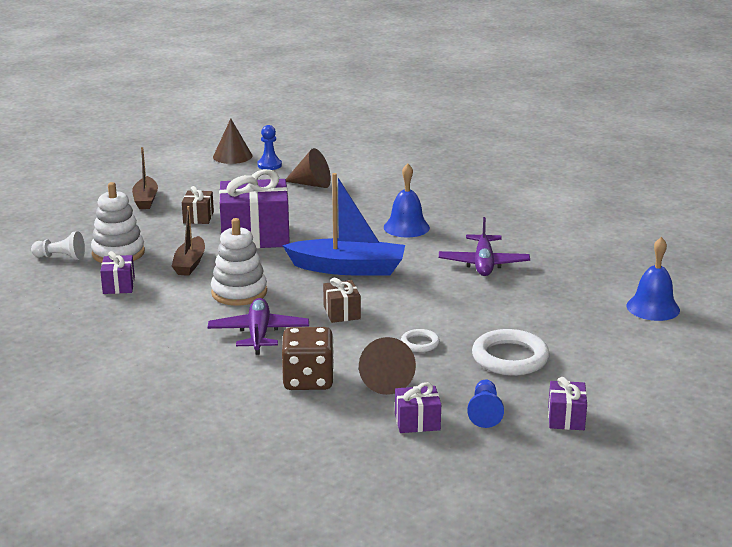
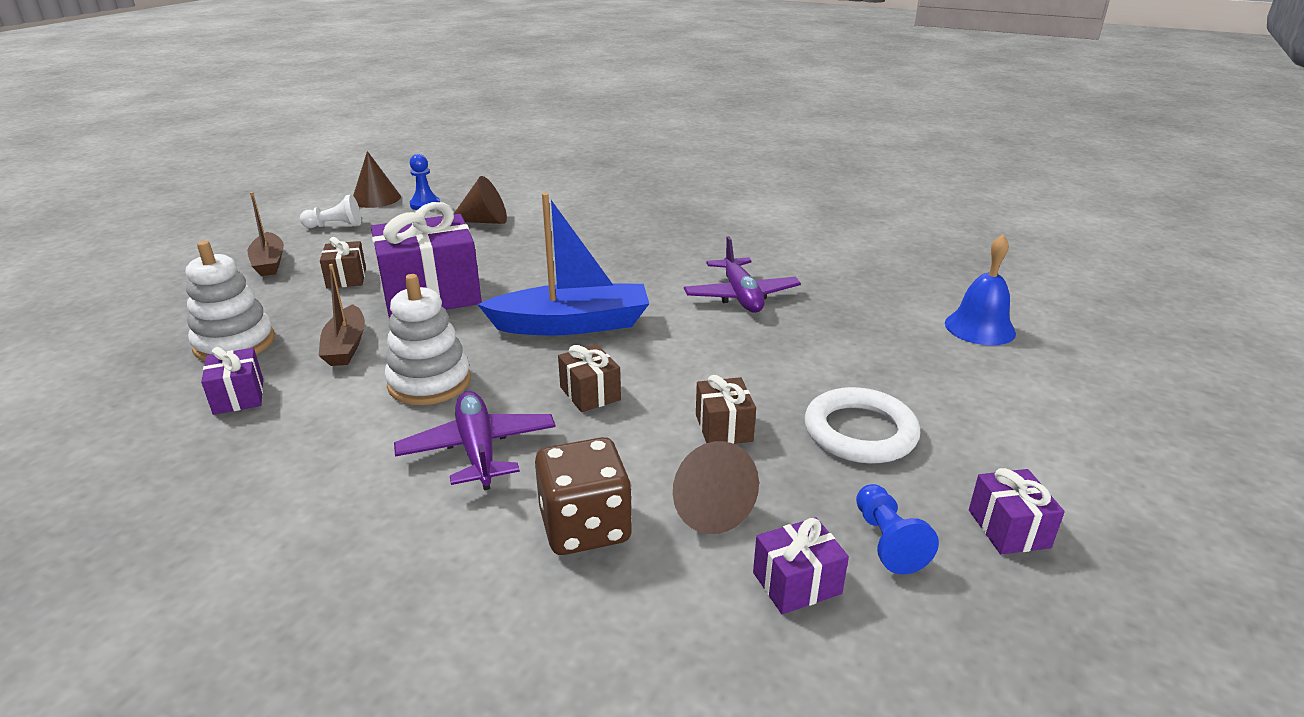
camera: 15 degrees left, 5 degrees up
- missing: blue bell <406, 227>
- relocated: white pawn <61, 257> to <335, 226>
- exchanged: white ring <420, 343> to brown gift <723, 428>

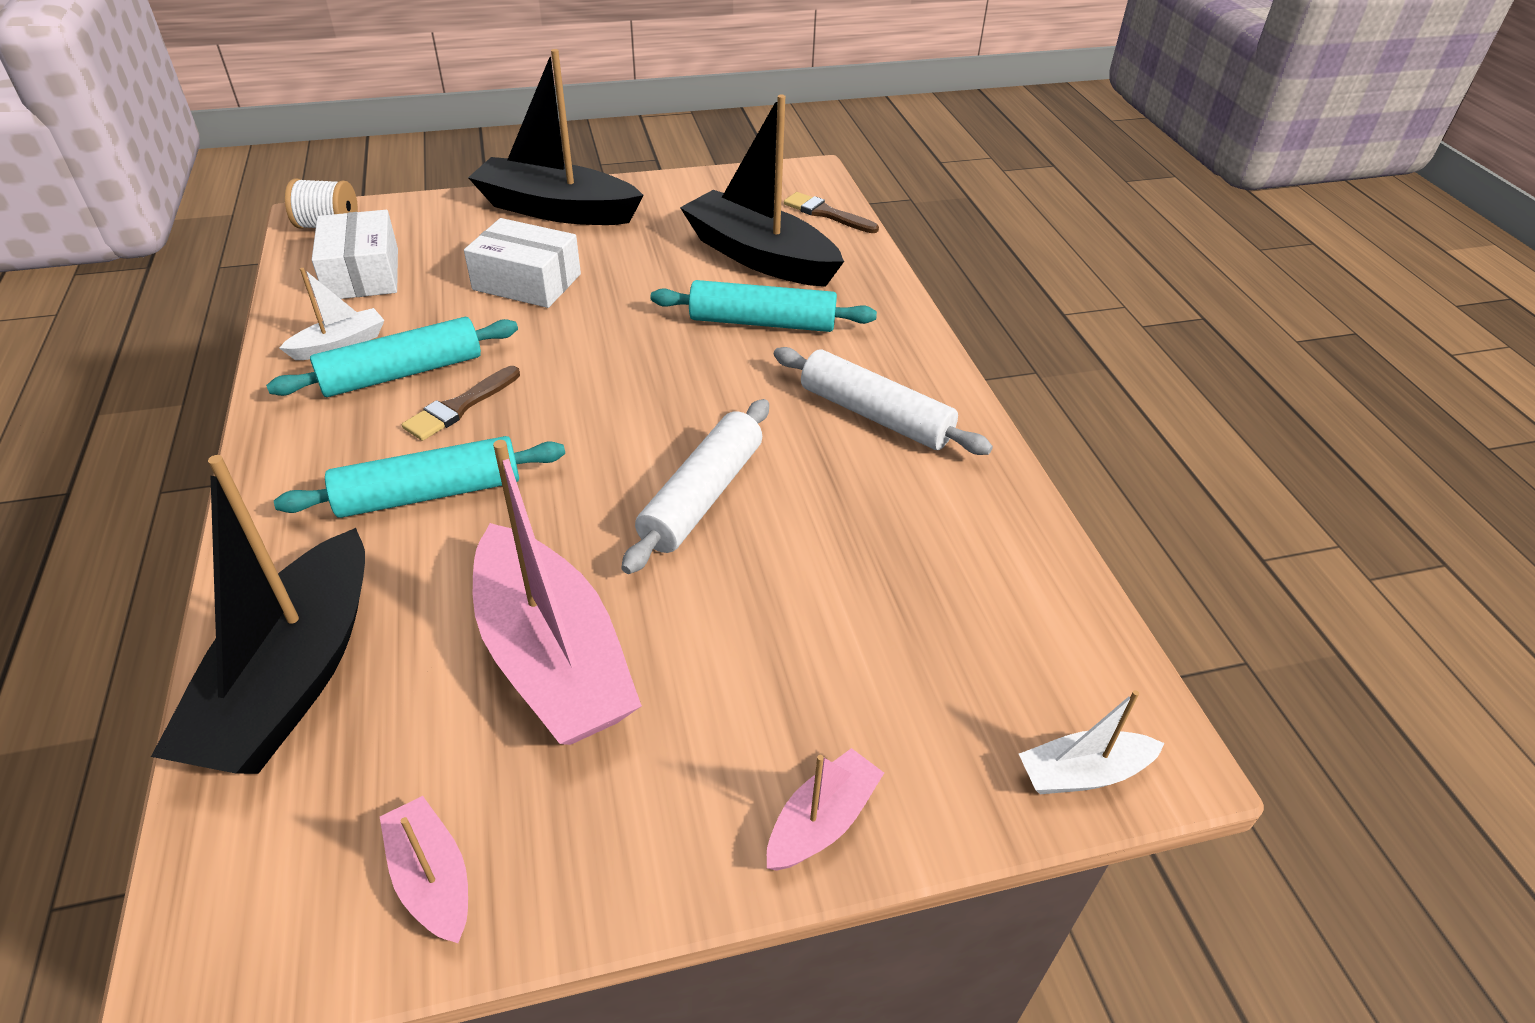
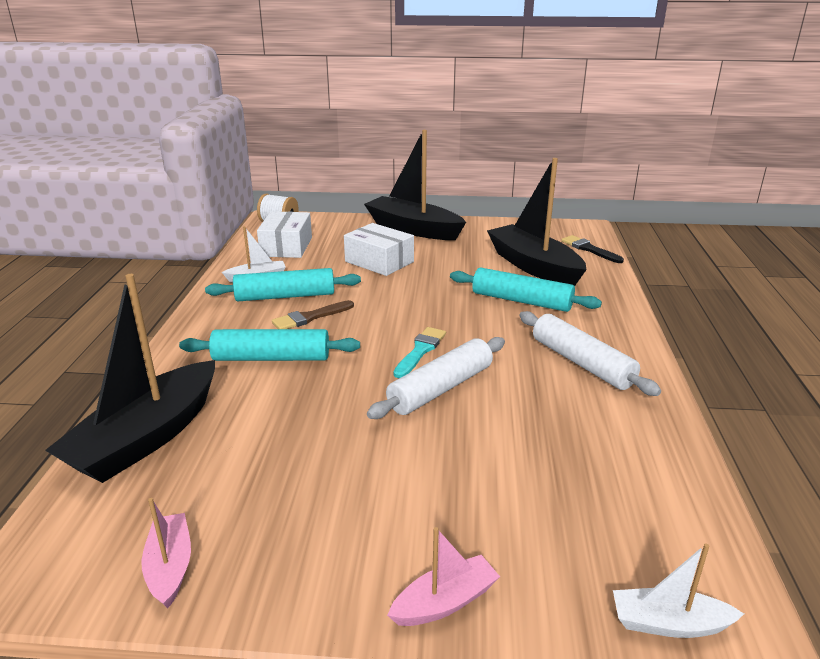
camera: 20 degrees right, 15 degrees down
- colour: brown brush <826, 214> to black brush <589, 249>
- missing: pink boat <552, 657>
- appeared: turquoise brush <420, 350>

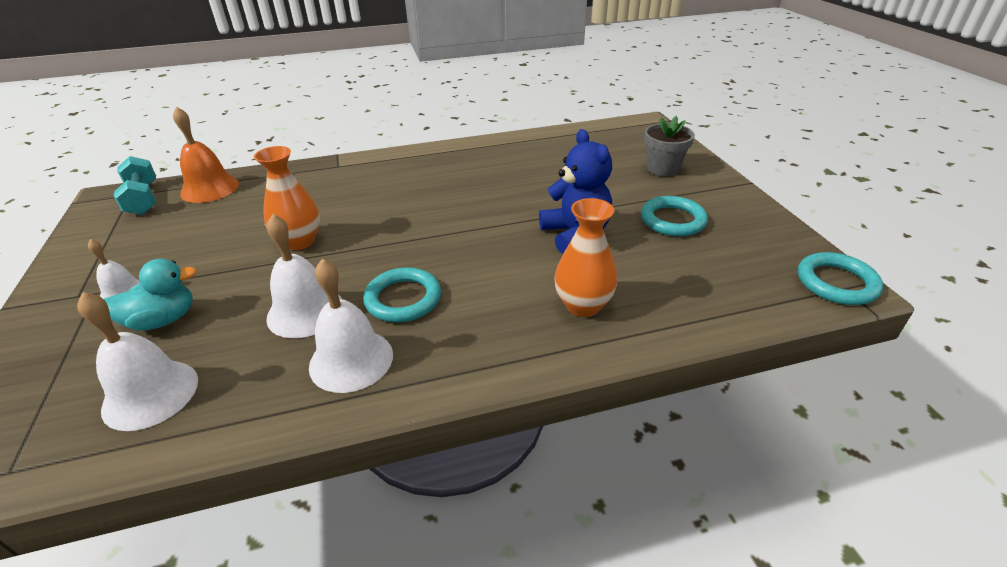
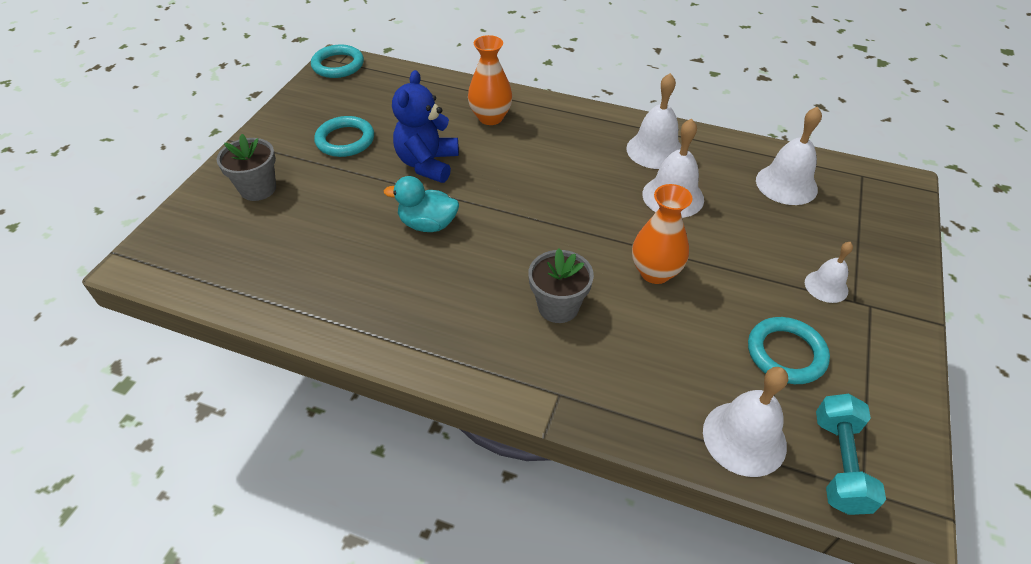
camera: 145 degrees left, 10 degrees up
- colour: orange bell <210, 188> to white bell <744, 438>
- relocated: turquoise duck <162, 320> to <428, 224>
- relocated: turquoise ring <403, 299> to <786, 353>
- appeared: grey flower pot <558, 306>

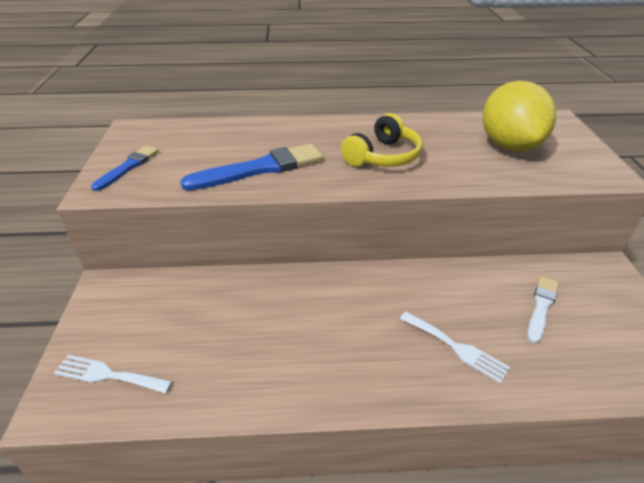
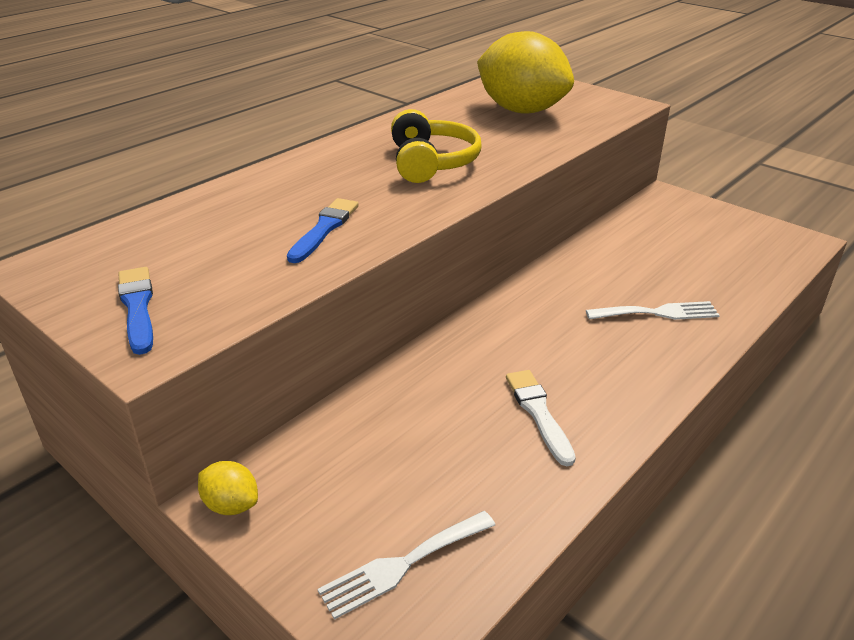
camera: 45 degrees left, 5 degrees down
- size: blue brush <259, 169> = <324, 229> x0.58
- relocated: white brush <541, 307> to <538, 413>
- appeared: yellow lemon <231, 505>

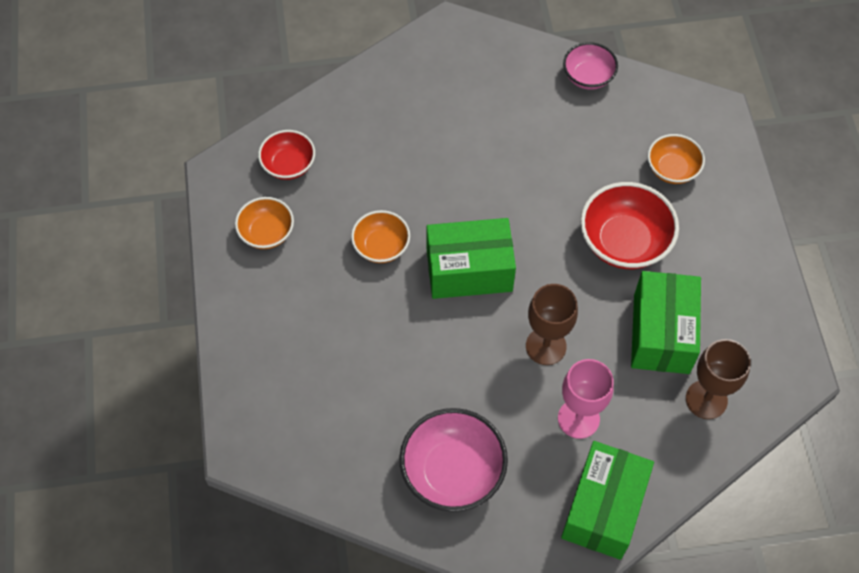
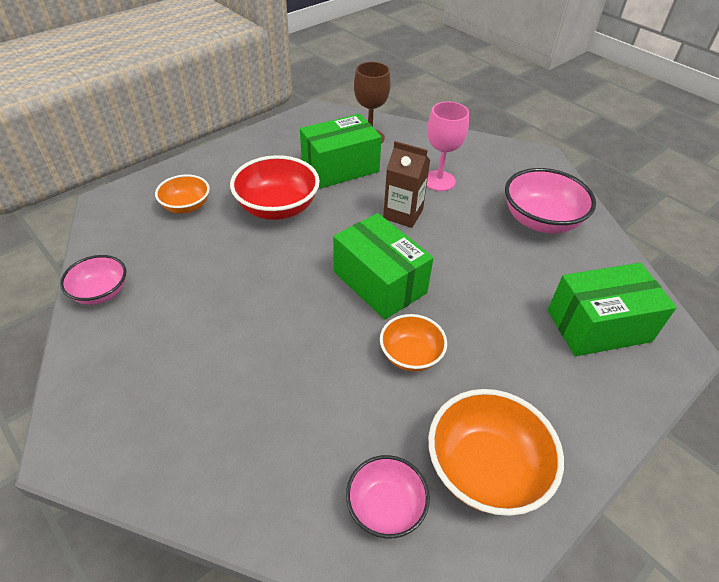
camera: 125 degrees left, 15 degrees down
- colour: red bowl <288, 165> to pink bowl <385, 506>
- size: orange bowl <267, 233> = <485, 469> x1.65
- exchanged: brown goblet <546, 346> to brown carton <403, 214>
- relocated: green box <603, 508> to <598, 326>

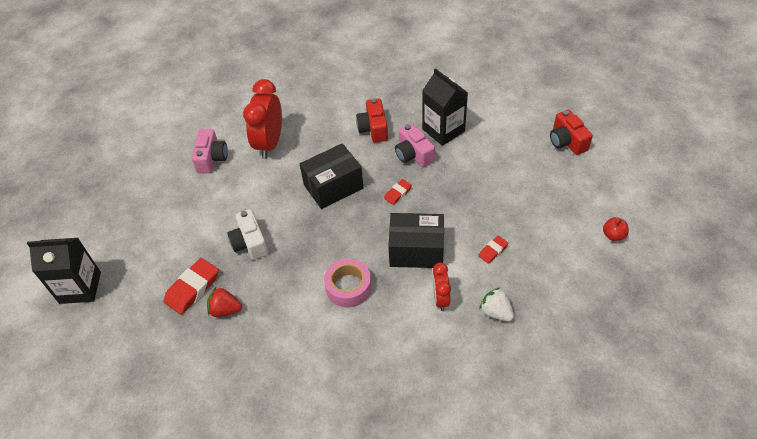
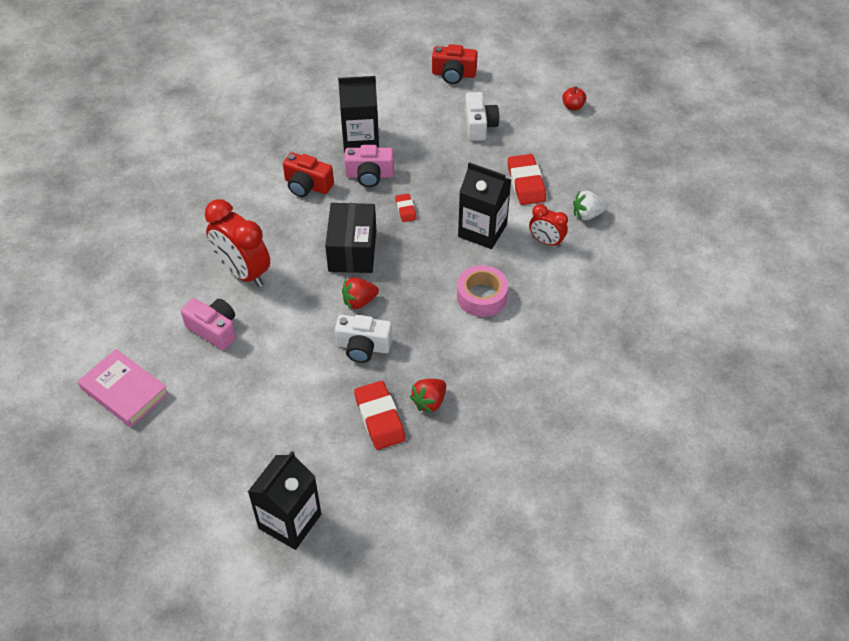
camera: 60 degrees left, 0 degrees up
- exchanged: black box <416, 250> to black carton <482, 230>
- size: red eraser <493, 251> = <526, 183> x1.85
- appeared: white camera <479, 125>
- appeared: red strawberry <359, 301>
- appeared: pink book <124, 391>

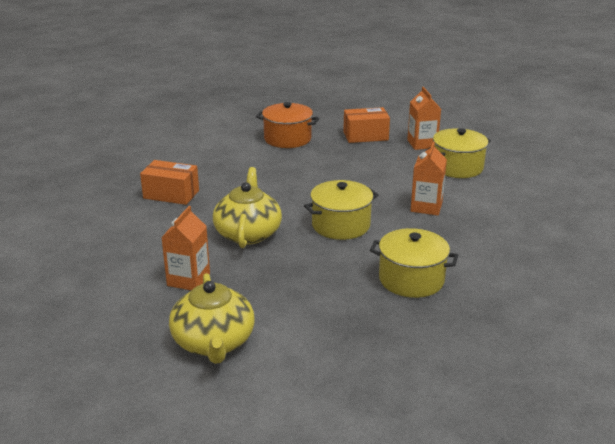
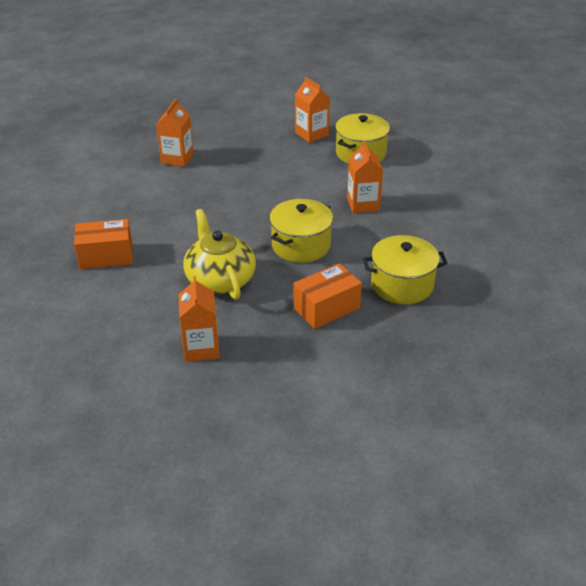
camera: 25 degrees left, 10 degrees up
- exchanged: orange pot <287, 139> to orange carton <177, 158>
- relocated: orange box <365, 136> to <326, 308>
- missing: yellow teapot <213, 342>

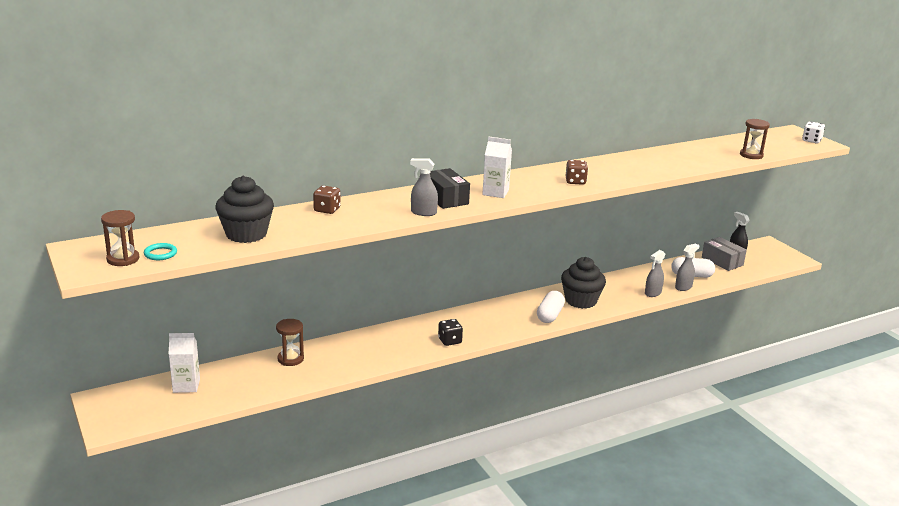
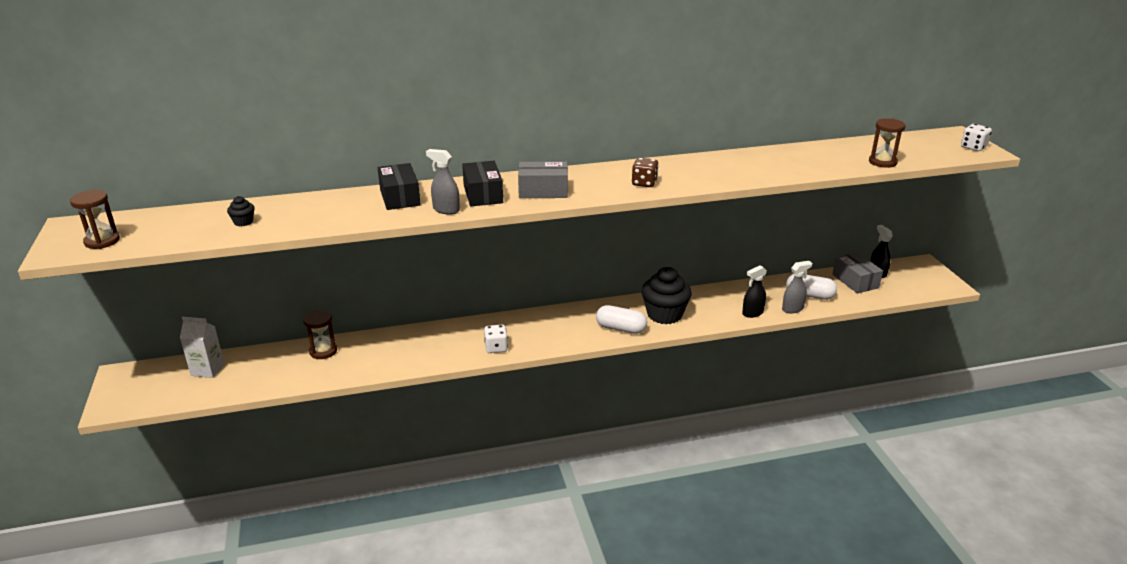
camera: 15 degrees right, 5 degrees up
- exchanged: white carton <495, 192> to grey box <543, 191>
- size: black cupcake <246, 234> = <243, 222> x0.43
- missing: brown dice <327, 210>
- missing: turquoise ring <160, 254>
- colour: grey spray bottle <652, 293> to black spray bottle <752, 313>
- spun: white capsule <550, 315> = <621, 328> 75 degrees clockwise
- colour: black dice <449, 341> to white dice <496, 348>
- appeared: black box <400, 197>

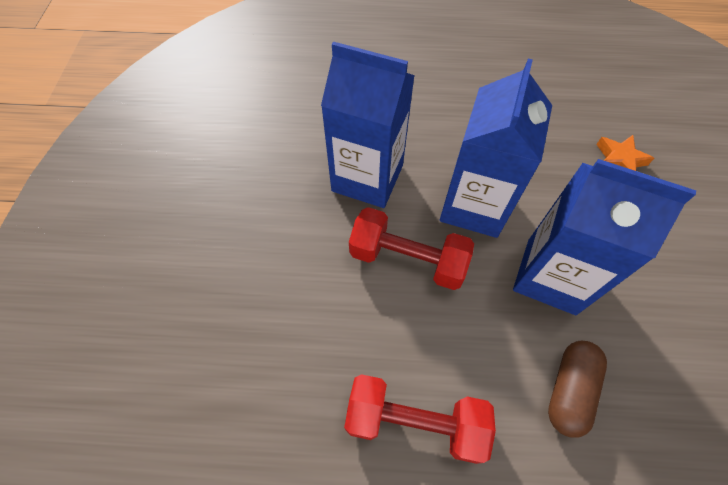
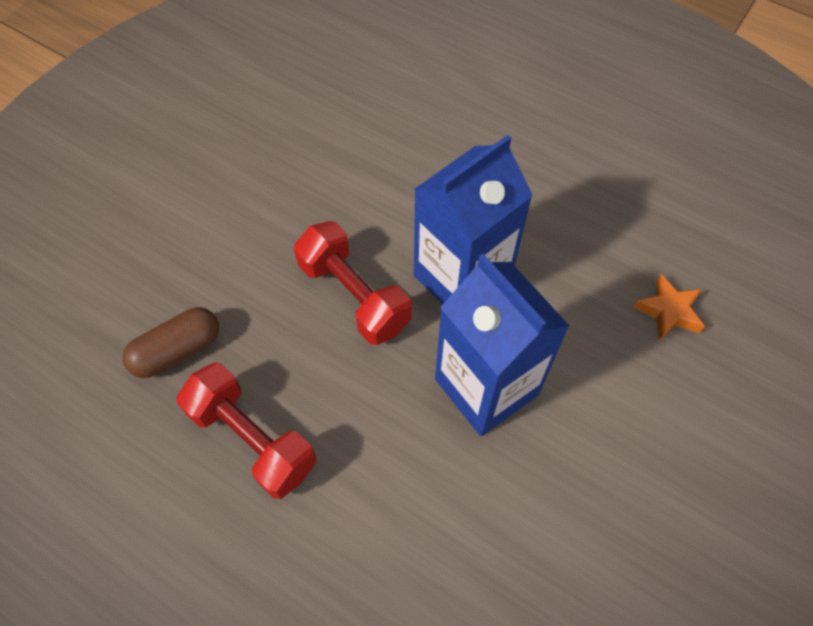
camera: 30 degrees right, 0 degrees up
- missing: blue carton <367, 178>
- relocated: brown capsule <569, 390> to <177, 350>

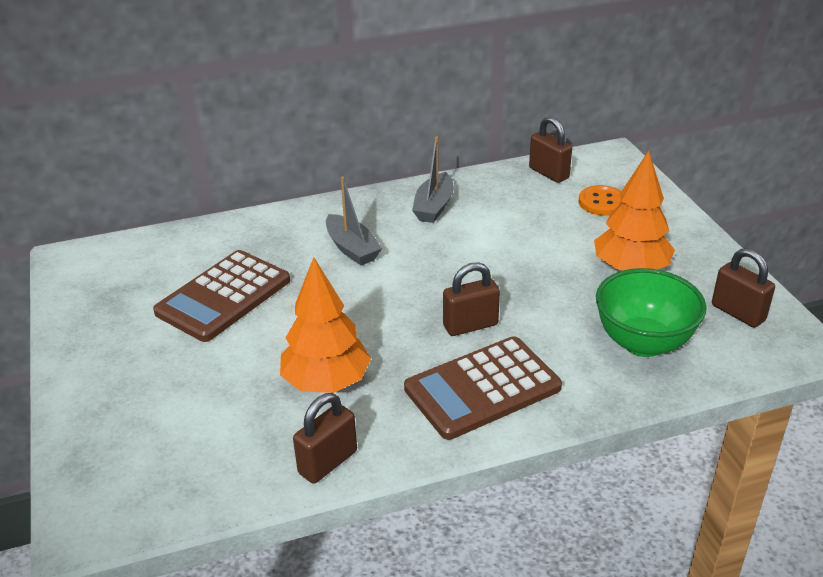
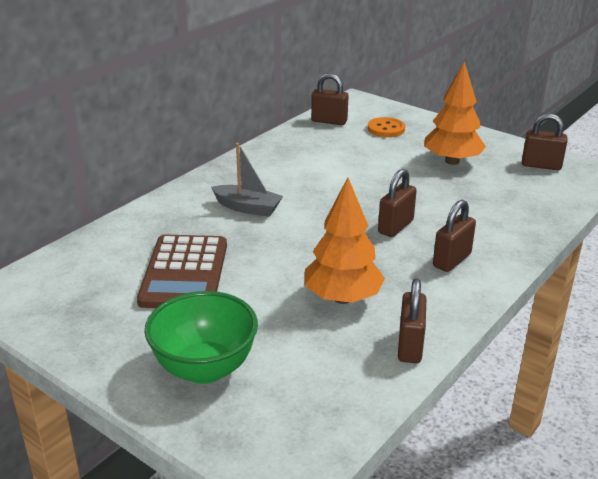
camera: 35 degrees left, 5 degrees down
- missing: grey boat <434, 207>
- relocated: green bowl <643, 343> to <204, 369>
- exchanged: brown calculator <482, 388> to brown padlock <452, 260>

